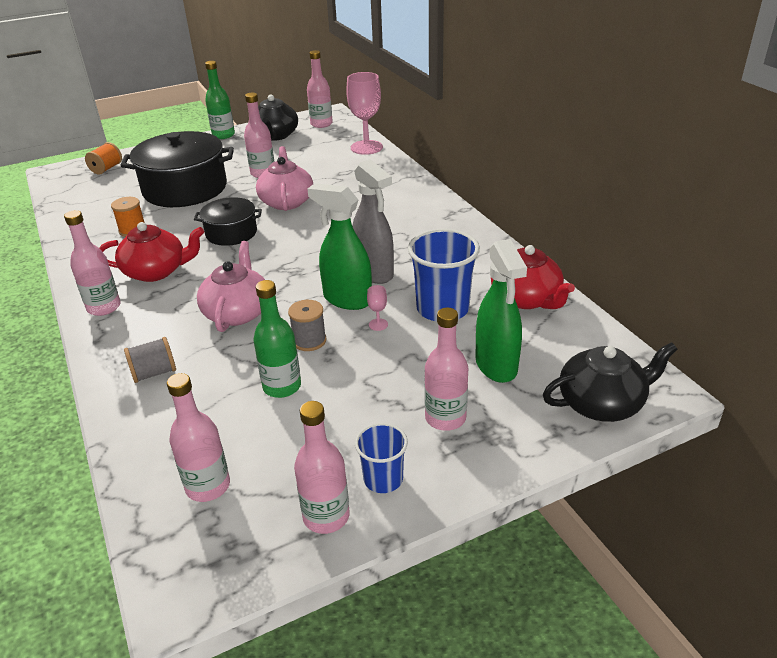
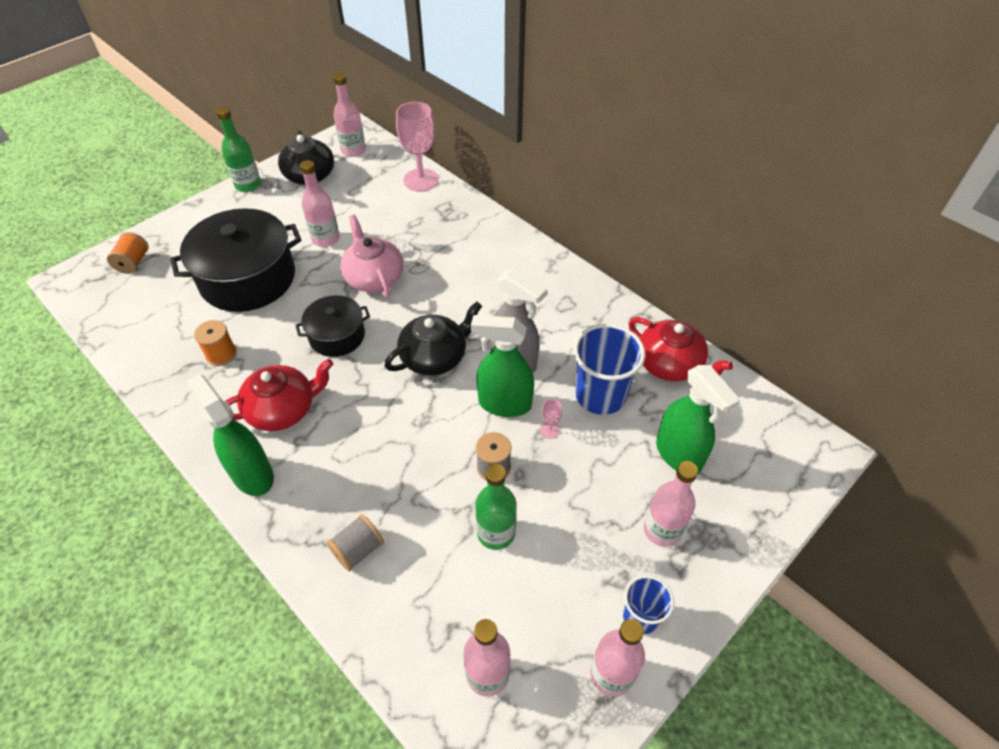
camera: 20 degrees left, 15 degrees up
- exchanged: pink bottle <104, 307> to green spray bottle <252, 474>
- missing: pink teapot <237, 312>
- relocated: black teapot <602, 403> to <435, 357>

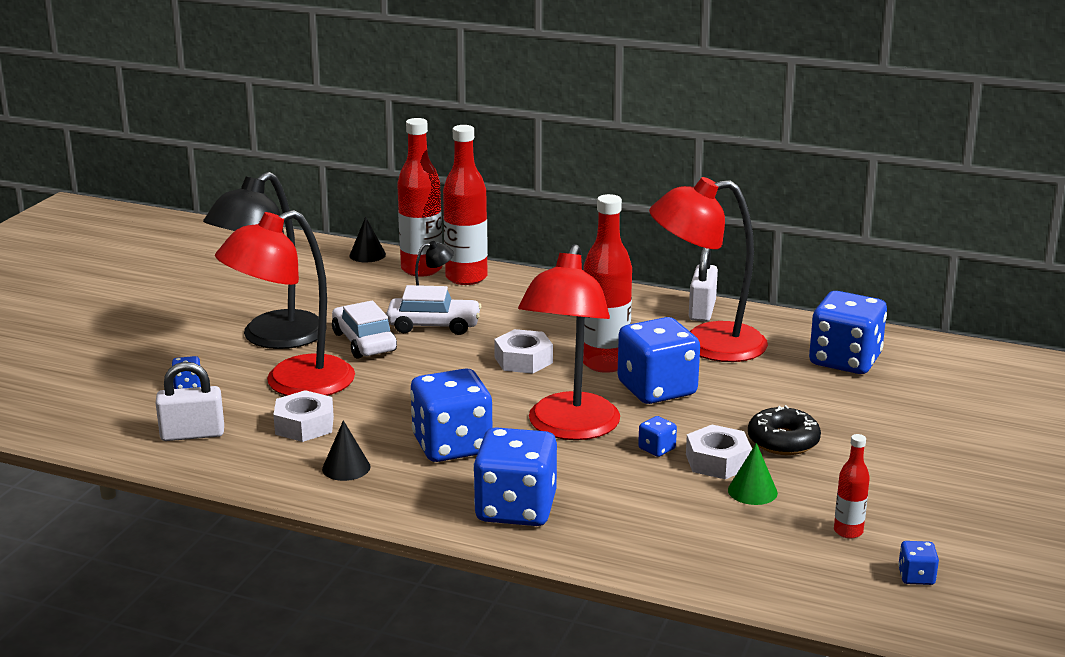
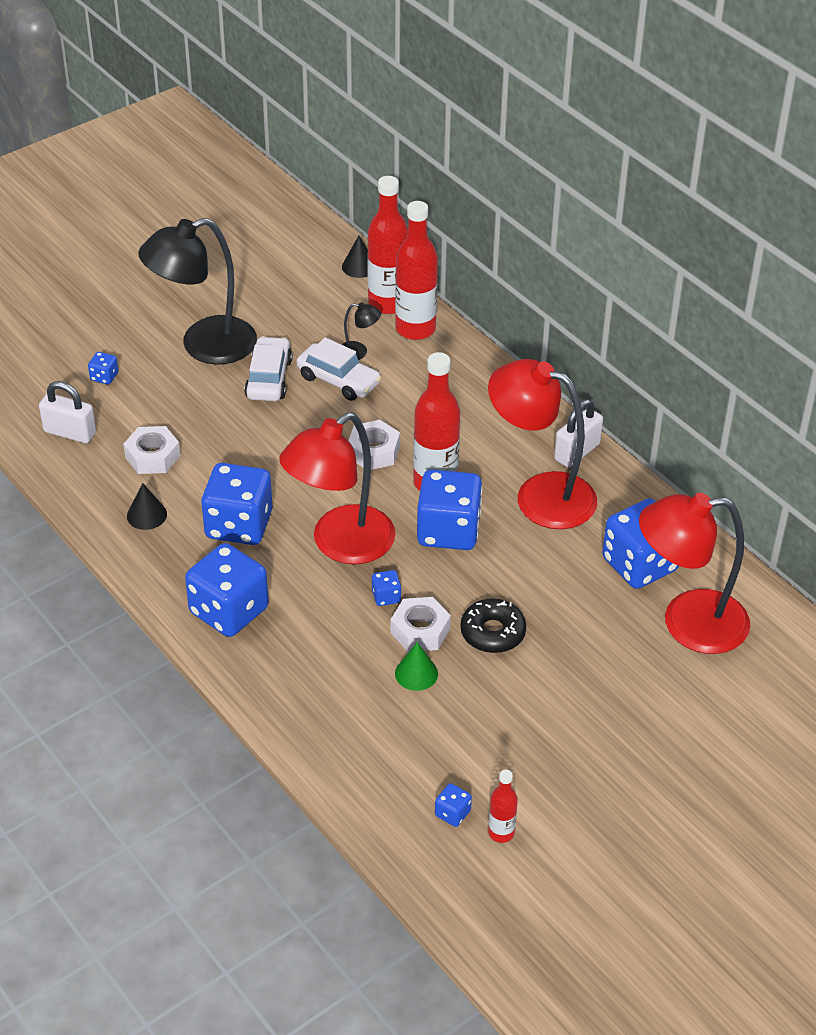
camera: 30 degrees right, 20 degrees up
- relocated: red lamp <293, 384> to <687, 623>
- relocated: red bottle <848, 531> to <501, 833>

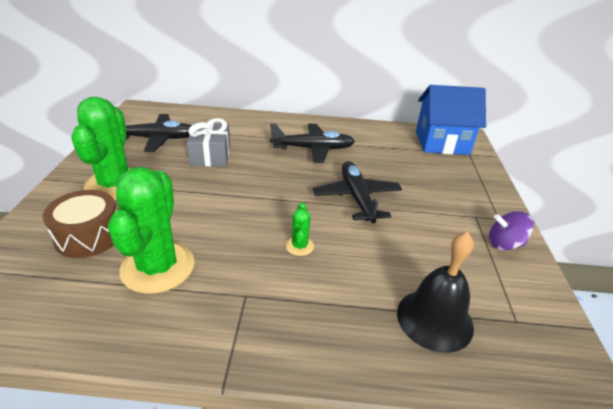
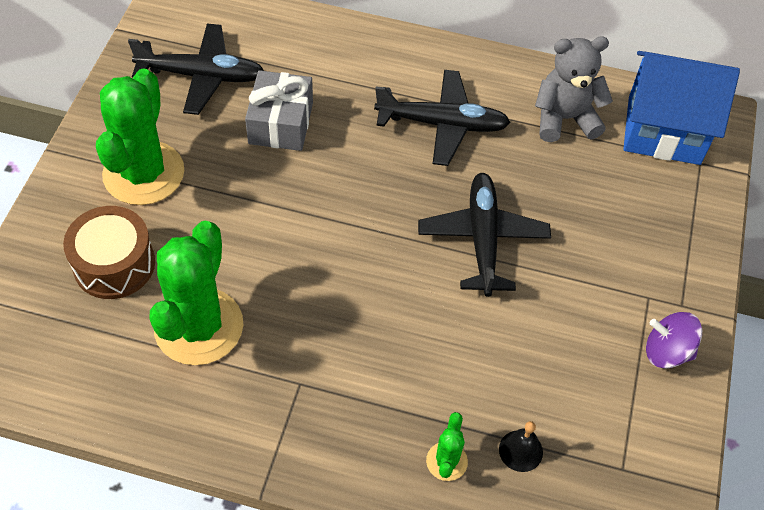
camera: 10 degrees right, 20 degrees up
- relocated: green cactus <299, 246> to <446, 461>
- size: black bell <434, 319> = <520, 450> x0.48
- appeared: grey teddy bear <565, 119>

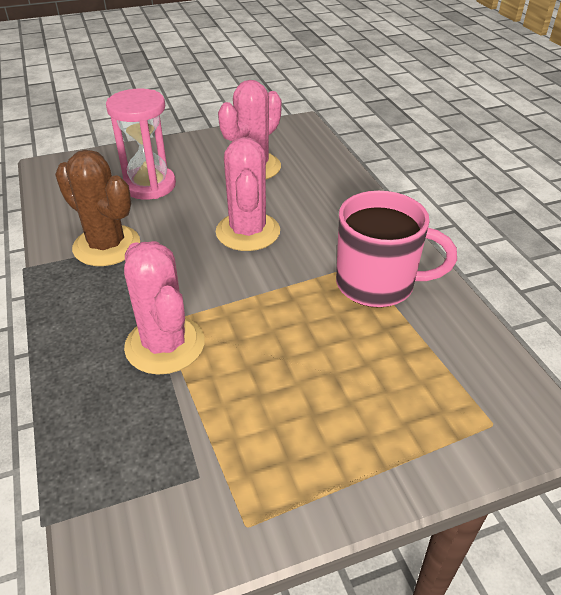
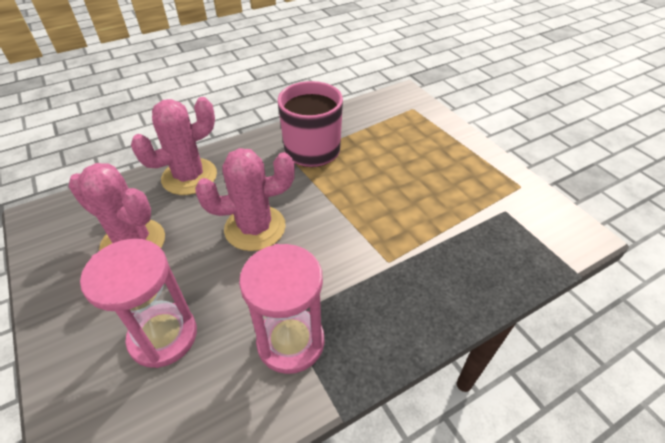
camera: 100 degrees left, 5 degrees up
- exchanged: brown cactus <107, 246> to pink hourglass <290, 342>
- relocated: pink cactus <165, 345> to <189, 177>

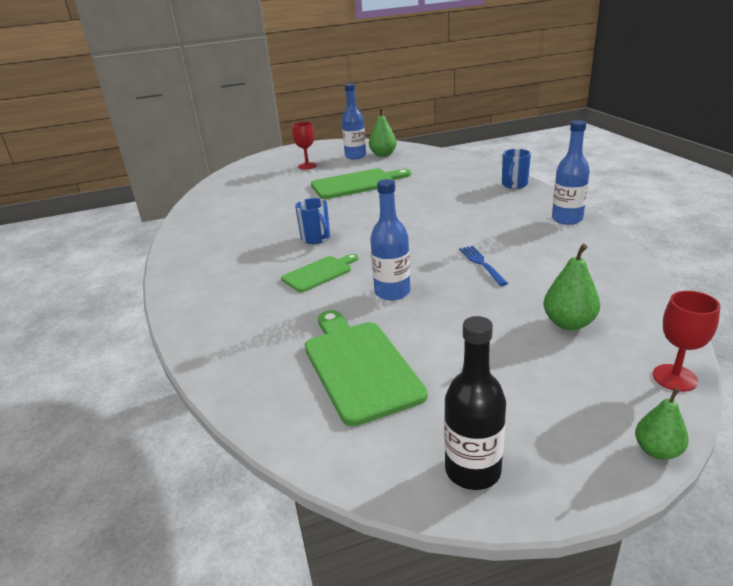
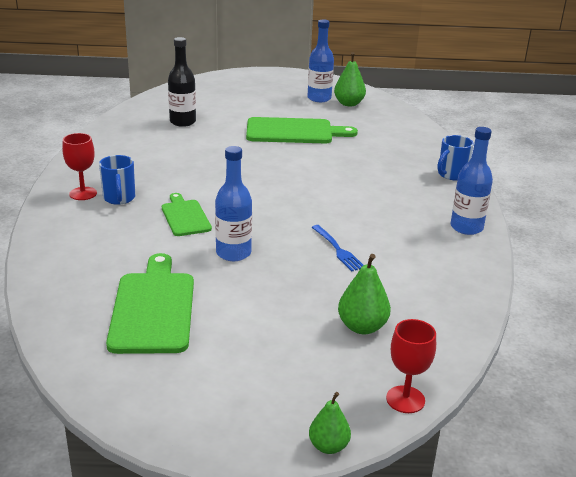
camera: 15 degrees right, 0 degrees up
- relocated: red goblet <307, 166> to <83, 193>
- relocated: blue mug <316, 238> to <119, 198>
- spun: blue fork <481, 264> = <337, 249> 150 degrees clockwise
- spun: green cutting board <319, 273> = <185, 216> 90 degrees counterclockwise
- relocated: black bottle <472, 470> to <183, 122>

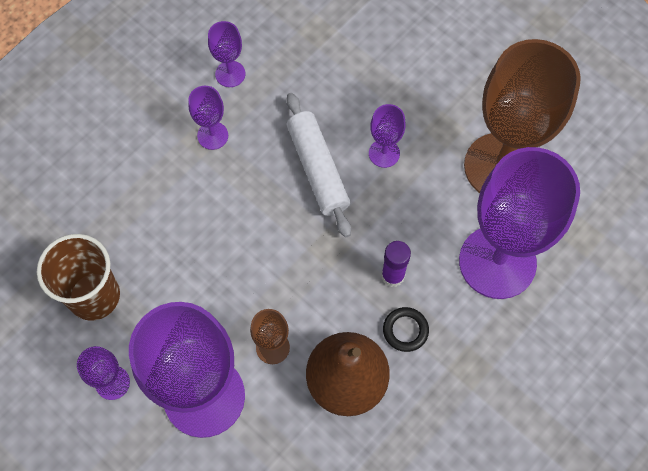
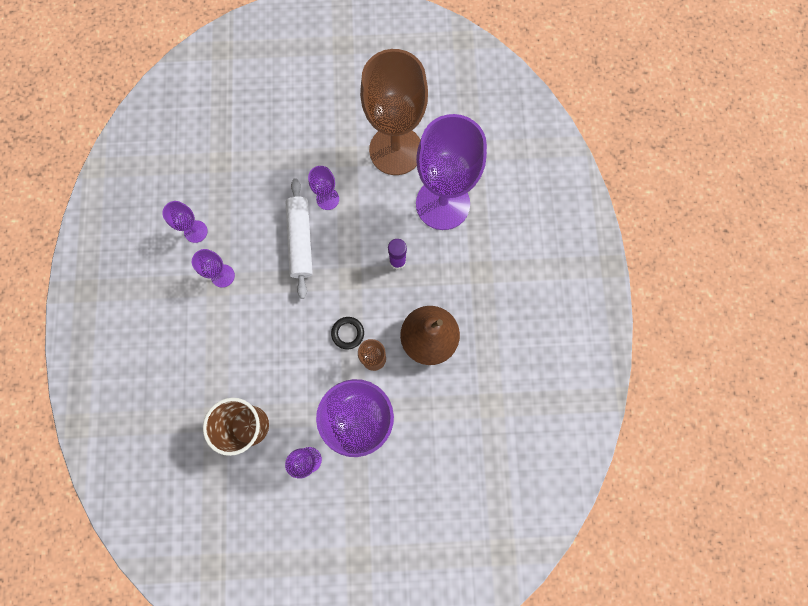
camera: 45 degrees left, 10 degrees up
- spun: white rolling pin <318, 169> = <301, 240> 60 degrees clockwise
- relocated: black ring <405, 330> to <348, 333>

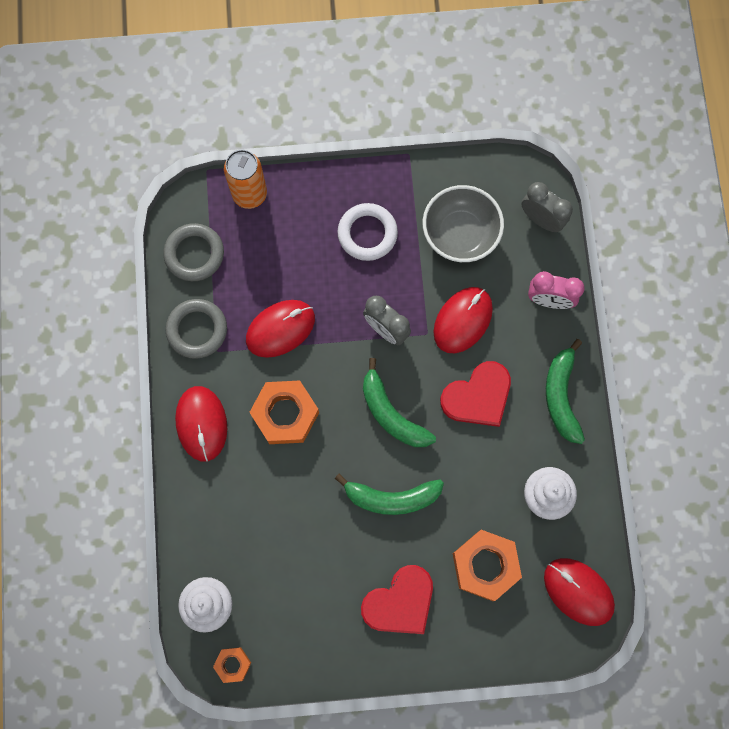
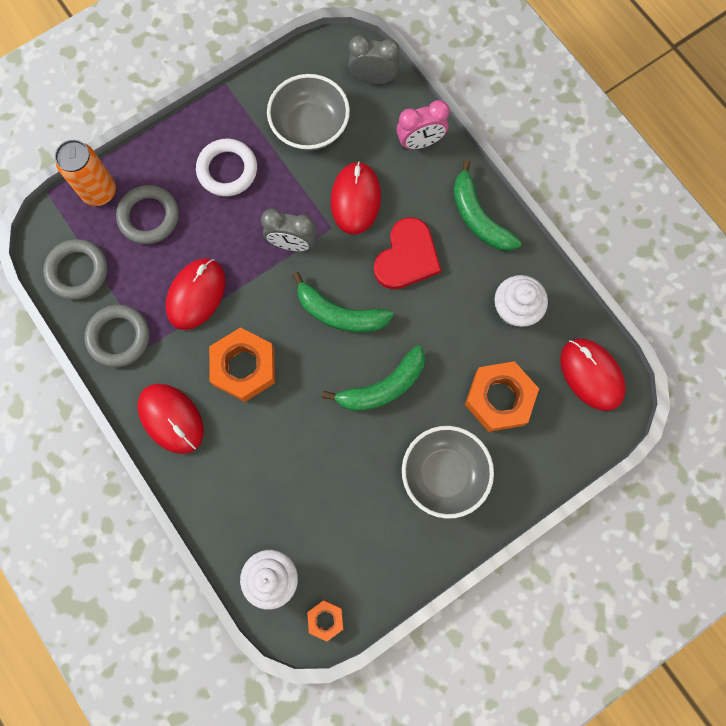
camera: 30 degrees left, 0 degrees up
- spun: red mouse <578, 591> = <591, 375> 45 degrees clockwise
- exchanged: red heart <400, 602> to grey bowl <444, 474>
- appeared: grey ring <149, 217>

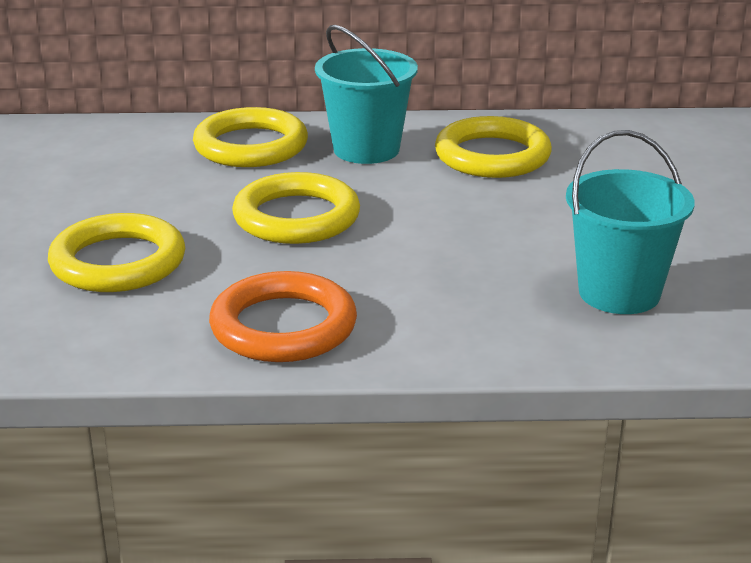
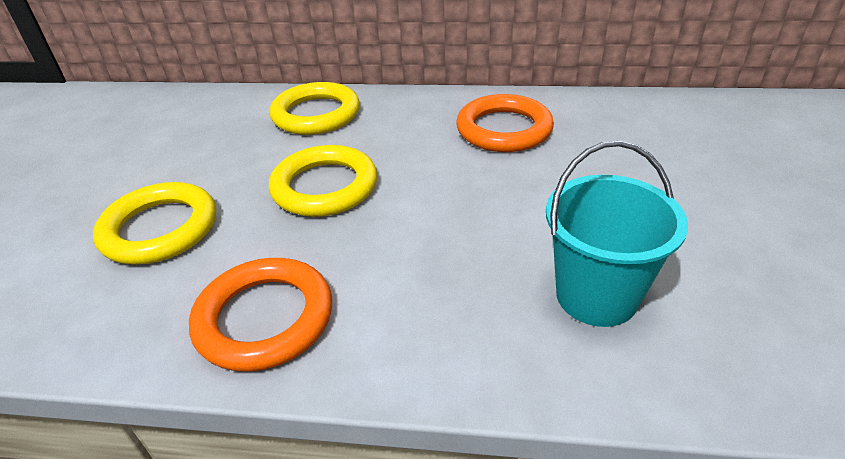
camera: 10 degrees right, 10 degrees up
- missing: turquoise bucket <366, 149>
- colour: yellow ring <492, 156> to orange ring <504, 129>

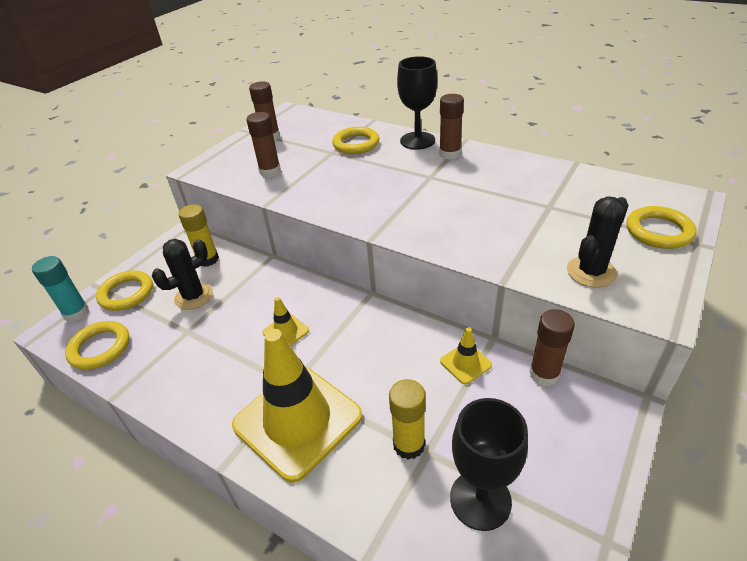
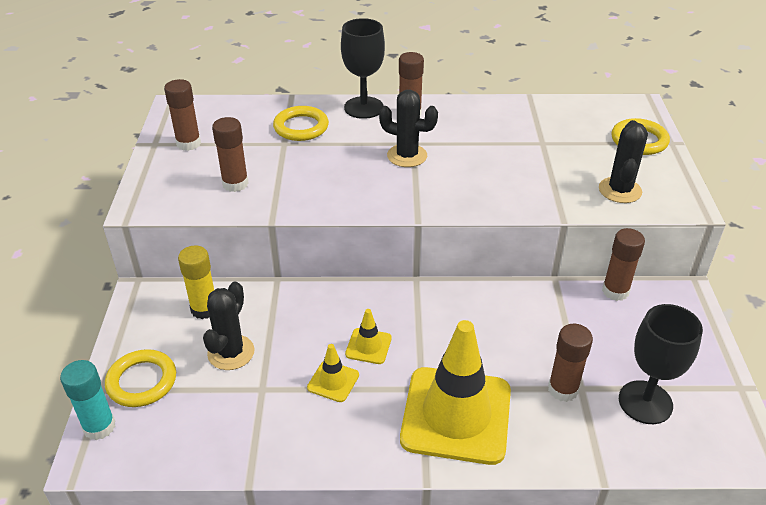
camera: 35 degrees left, 0 degrees up
- missing: yellow ring <100, 348>
- relocated: yellow traffic cone <465, 363> to <333, 381>
- colour: yellow glue stick <409, 444> to brown glue stick <563, 389>
- appeared: black cactus <407, 156>

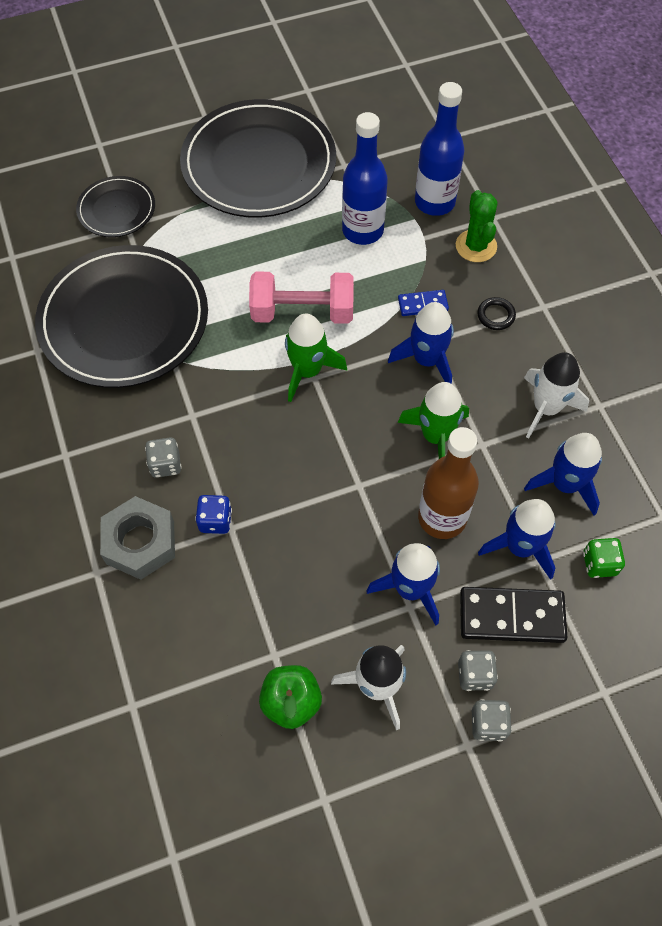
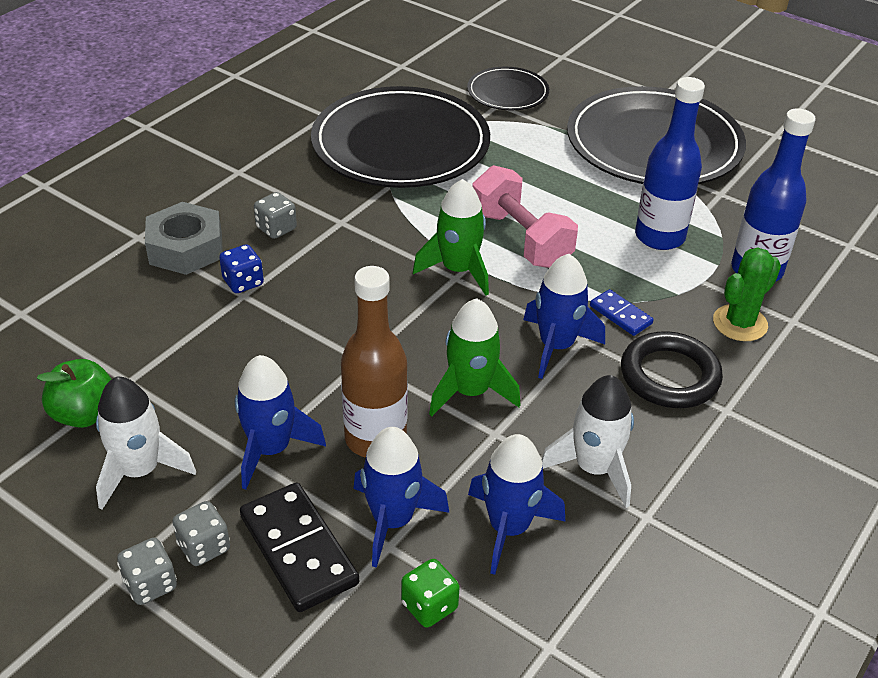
camera: 55 degrees right, 20 degrees down
- size: black ring <496, 315> = <669, 376> x1.98

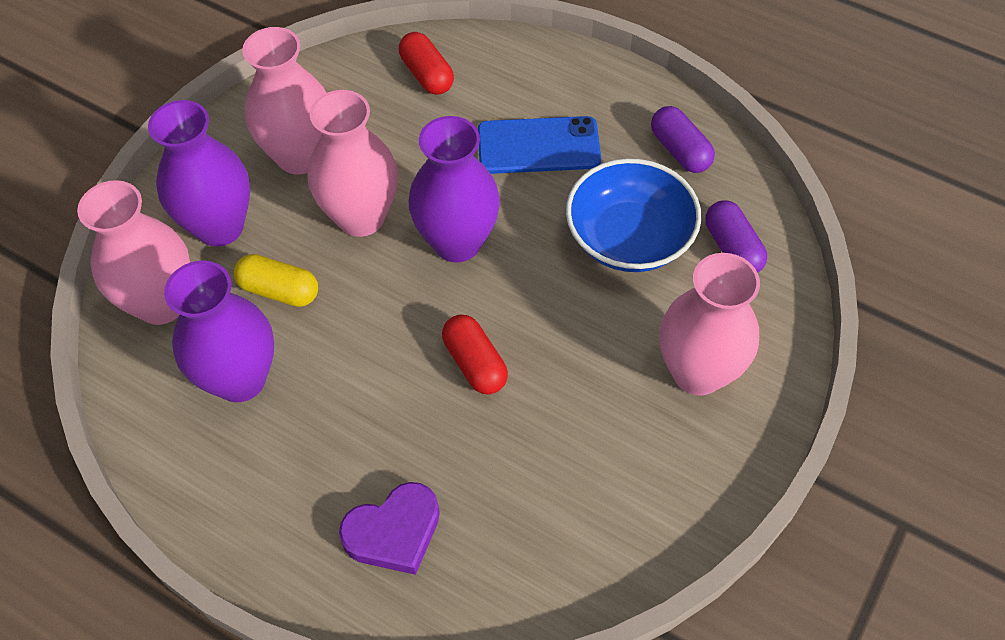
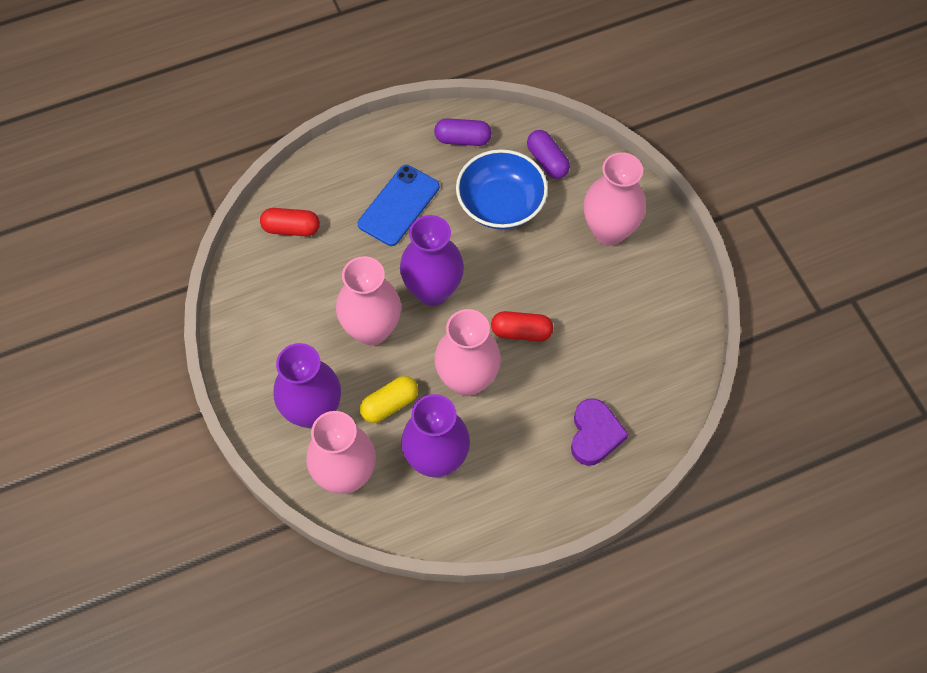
camera: 55 degrees left, 5 degrees up
- relocated: pink vase <300, 156> to <467, 379>
- spun: purple capsule <732, 248> = <547, 161> 45 degrees clockwise

